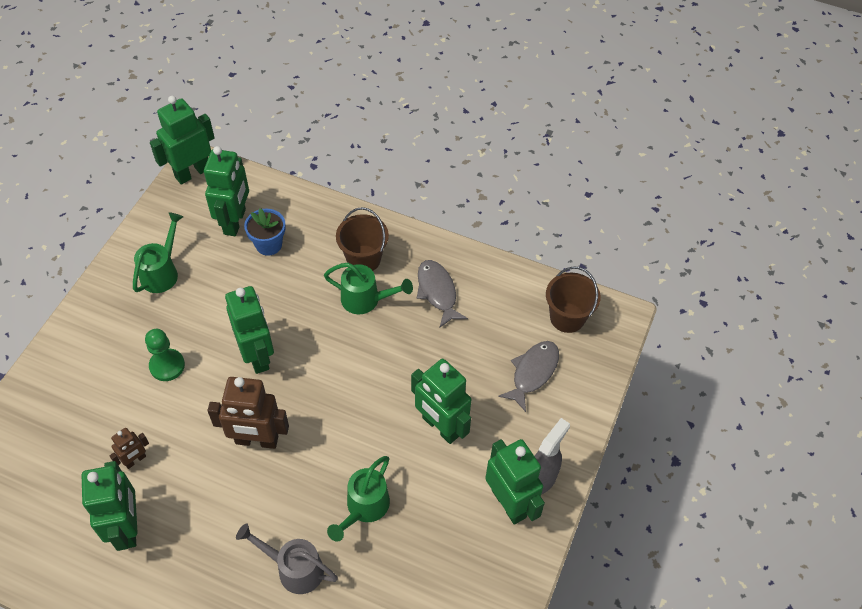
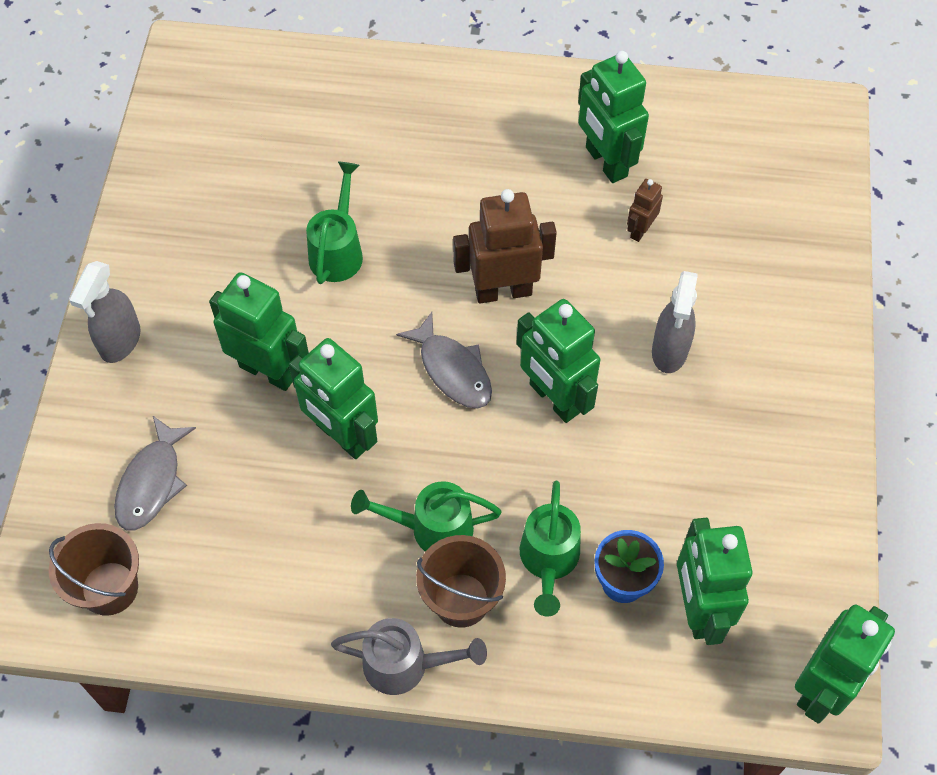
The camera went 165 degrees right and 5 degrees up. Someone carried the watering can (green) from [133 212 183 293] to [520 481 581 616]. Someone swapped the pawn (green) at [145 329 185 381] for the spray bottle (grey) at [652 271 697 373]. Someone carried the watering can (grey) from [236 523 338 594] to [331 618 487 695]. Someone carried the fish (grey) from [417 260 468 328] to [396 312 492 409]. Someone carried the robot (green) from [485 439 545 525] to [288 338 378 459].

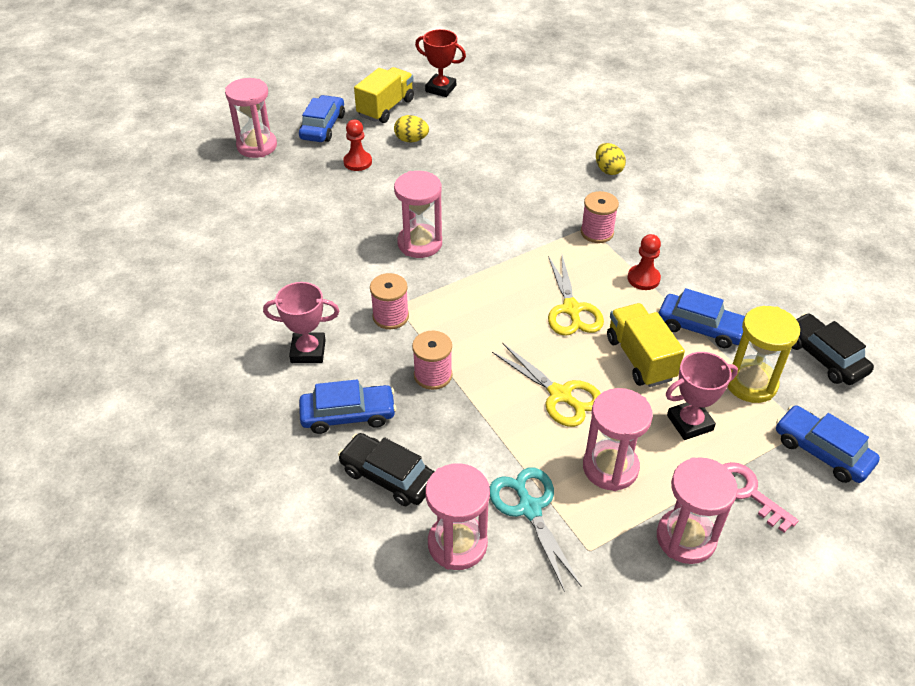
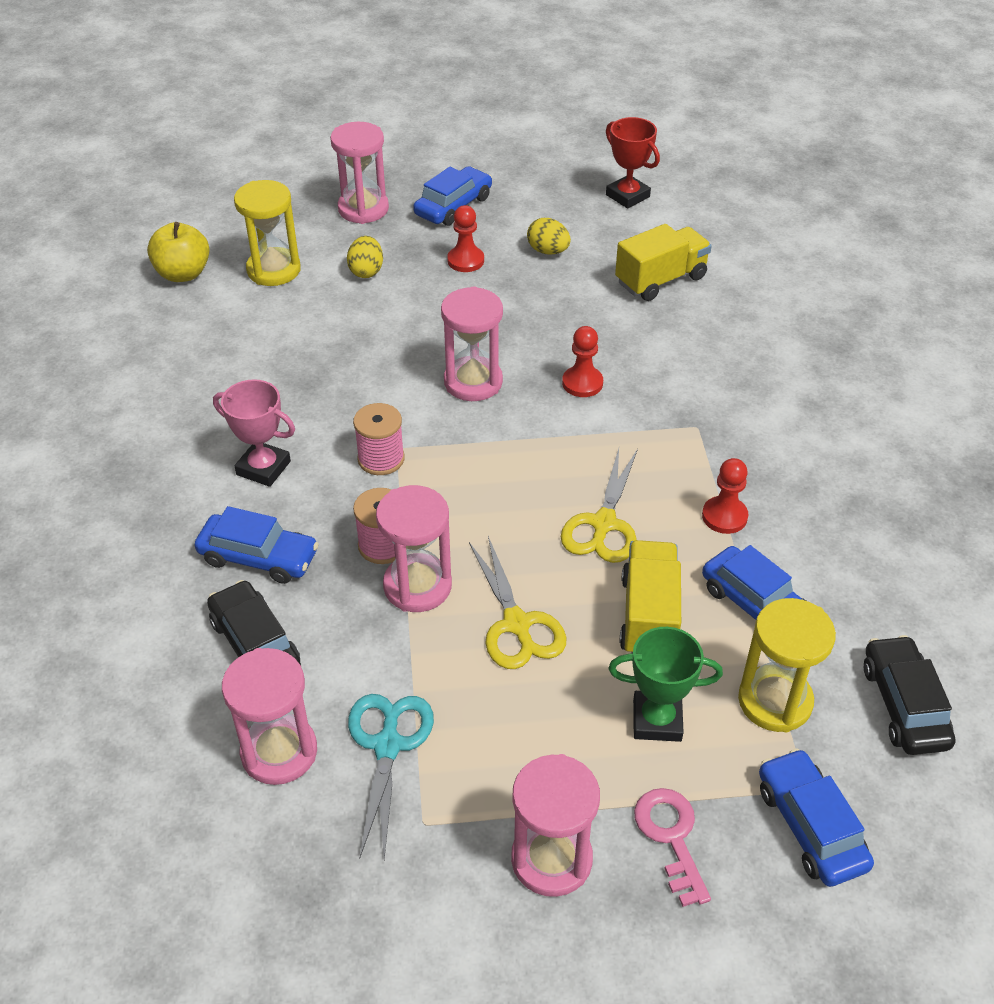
The camera went 25 degrees right and 0 degrees up. Someone carried the truck (yellow) from [354 67 414 123] to [615 224 712 301]. Someone took away the spool (pink) at [581 191 619 243]. Someone carried the hourglass (pink) from [583 388 653 491] to [376 485 452 612]. Someone carried the egg (yellow) from [596 143 626 175] to [347 236 383 278]. Someone repainted the trophy (pink) at [666 352 738 440], which became the trophy (green) at [608 627 723 742]. Someone put down the apple (yellow) at [147 222 210 282]. Someone put down the hourglass (yellow) at [234 180 301 286]. Someone put down the pawn (red) at [562 326 603 397].

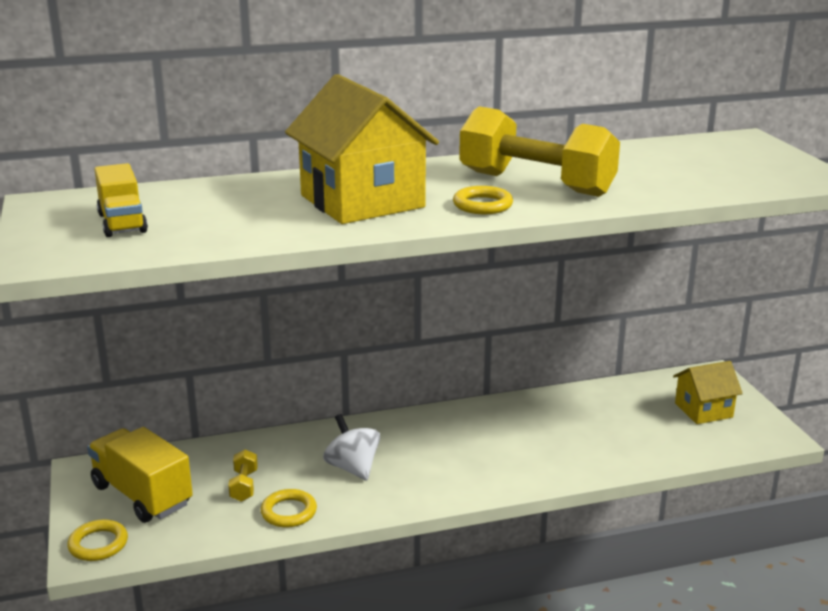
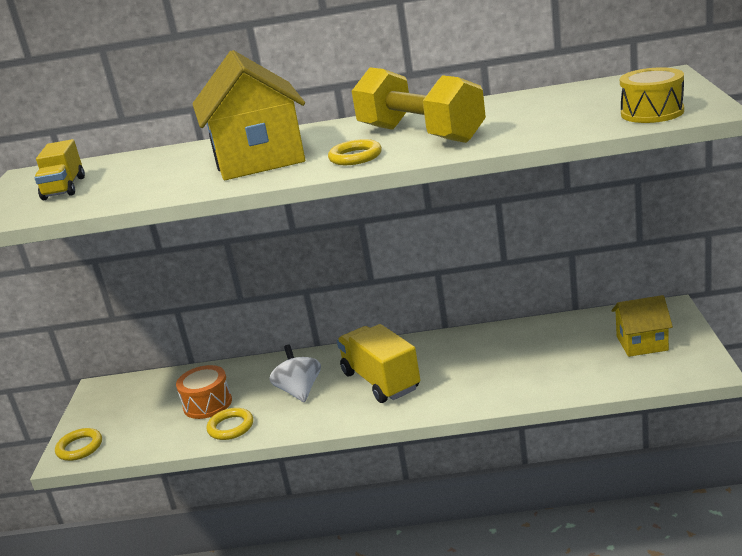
The camera went 20 degrees right and 0 degrees up. Someone carried the truck (yellow) from [87 427 193 523] to [337 324 420 403]. Someone swapped the dumbbell (yellow) at [228 449 258 502] for the drum (orange) at [176 365 232 419]. Someone put down the drum (yellow) at [620 67 684 123].

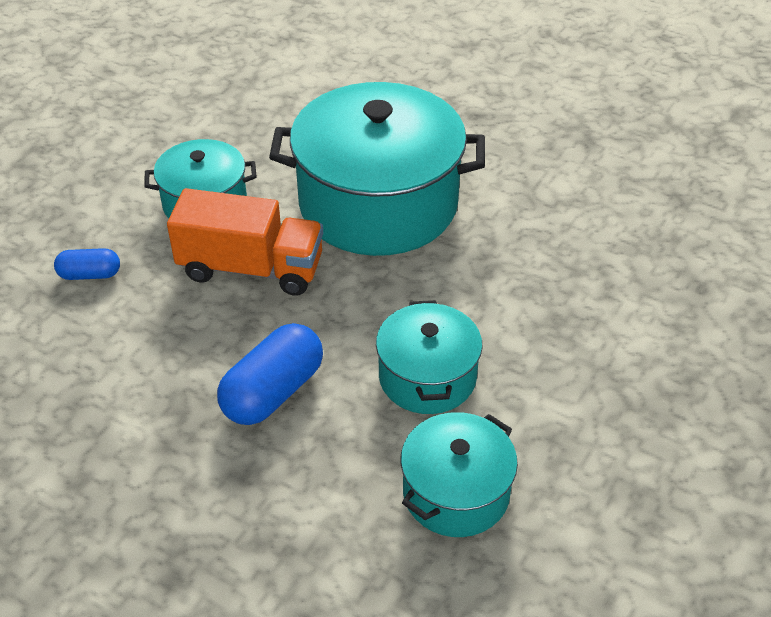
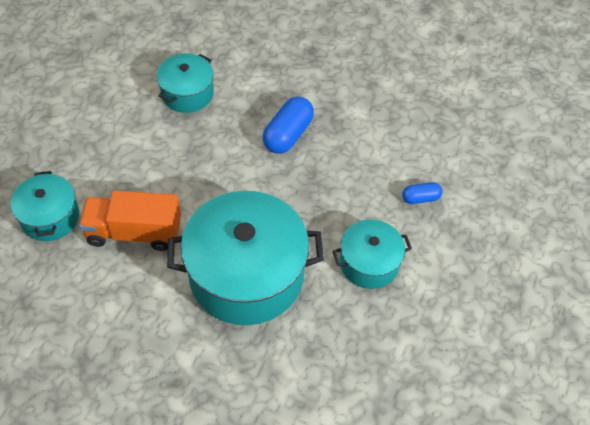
The camera went 170 degrees right and 10 degrees up. Someone carried the truck (orange) from [167 188 323 296] to [79 190 181 251]. Someone carried the pot (turquoise) from [376 300 482 414] to [10 171 79 241].

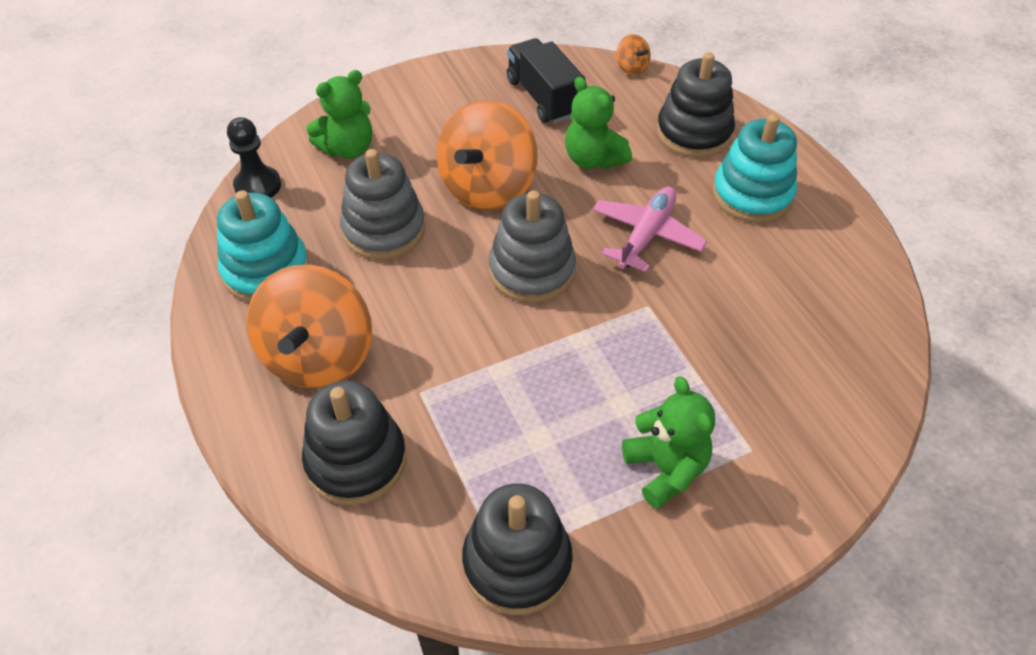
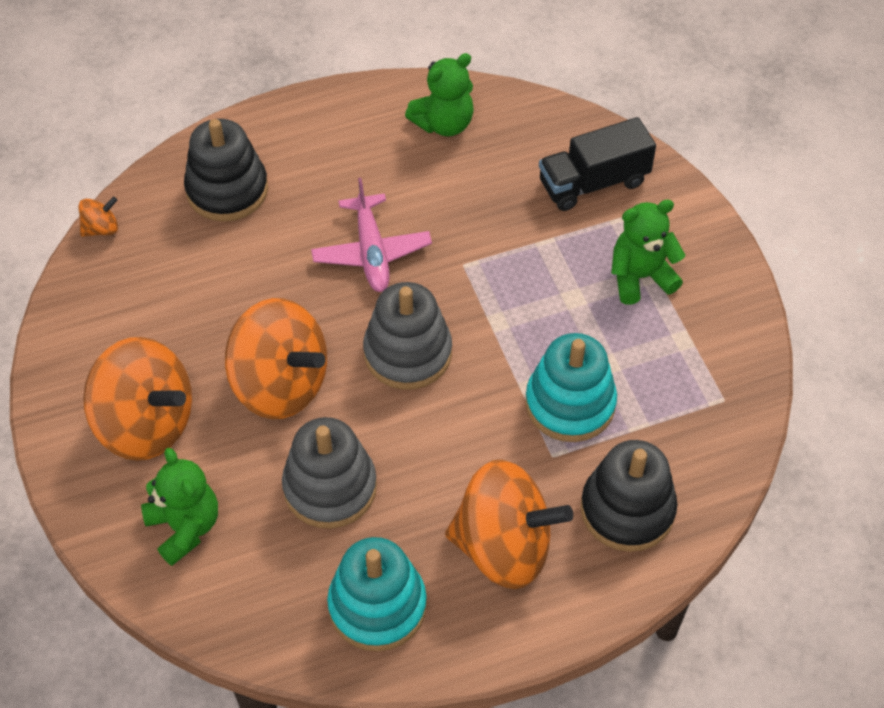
The camera went 85 degrees left and 5 degrees up. Someone took away the pawn (black) at [227 117 281 198]. Someone took away the stacking toy (black) at [462 483 573 615]. Someone carried the truck (black) from [507 38 586 123] to [539 117 656 211]. Someone carried the teddy bear (green) from [565 77 632 170] to [405 53 474 136]. Someone rotated the plane (pink) at [592 187 707 272] by 135 degrees counterclockwise. Someone carried the stacking toy (turquoise) from [712 114 797 223] to [525 333 617 442]. Someone put down the spinning top (orange) at [83 337 192 461].

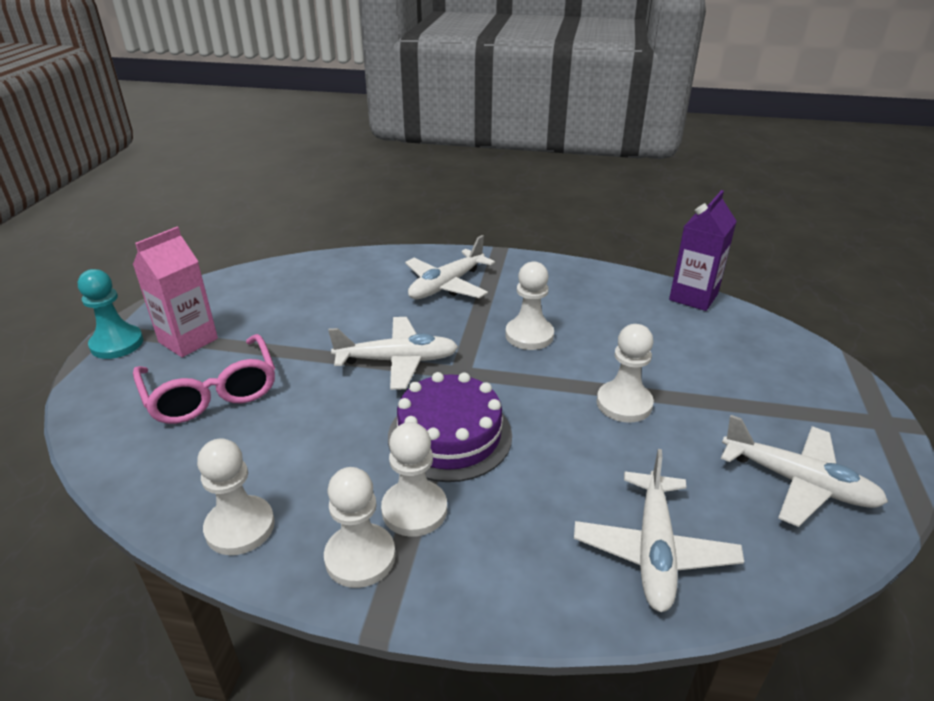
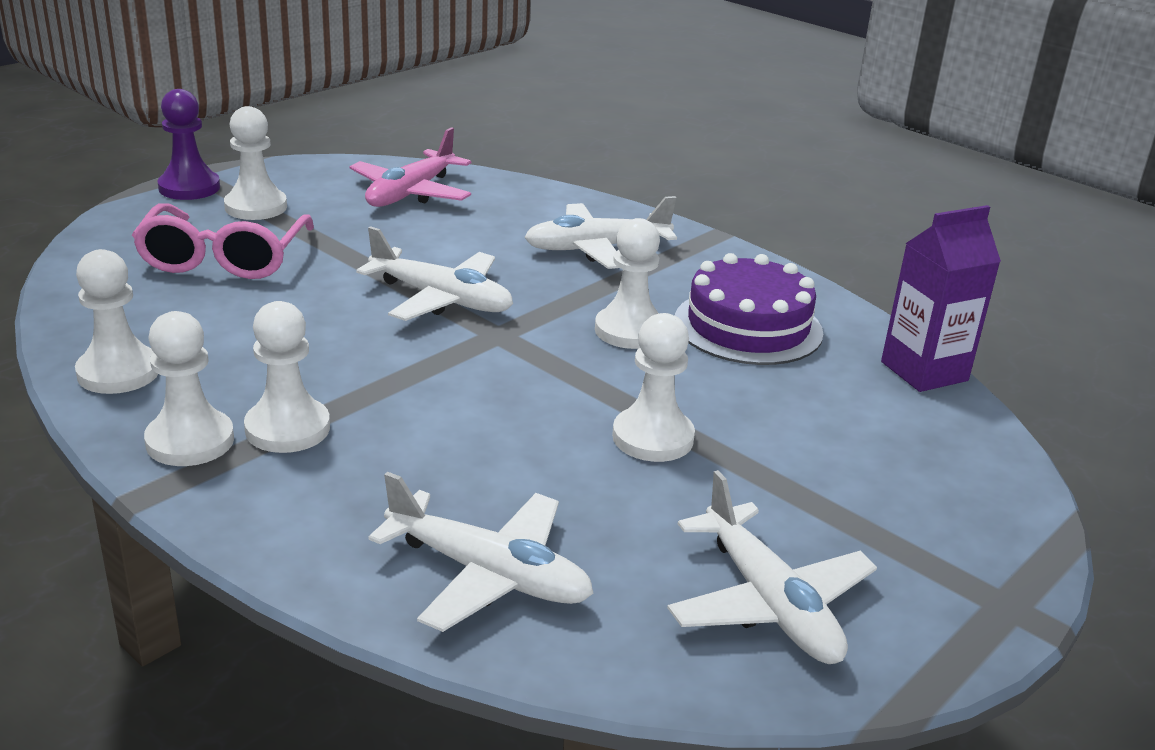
The camera went 30 degrees right and 5 degrees down. Someone repainted the pawn (turquoise) at [78 269 143 359], which became the pawn (purple) at [157 89 220 200]. Someone swapped the carton (pink) at [133 227 218 357] for the pawn (white) at [224 106 287 220]. Someone carried the cake (purple) from [388 372 512 482] to [675 253 823 365]. Someone rotated the plane (white) at [574 449 744 612] by 105 degrees counterclockwise. Someone put down the plane (pink) at [350 127 471 207].

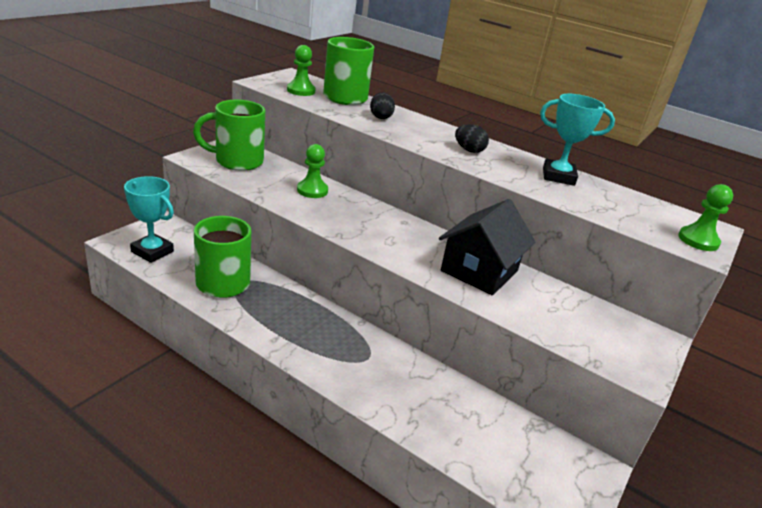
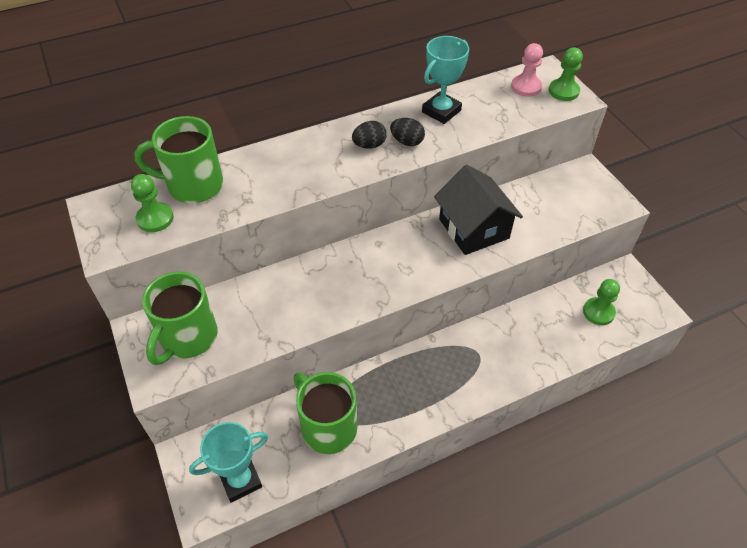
The camera went 55 degrees left and 20 degrees up. Someone carried the pawn (green) from [297 144 328 198] to [583 279 620 325]. Someone carried the egg (black) from [370 92 395 119] to [390 118 425 146]. Someone put down the pawn (pink) at [511 43 543 97].

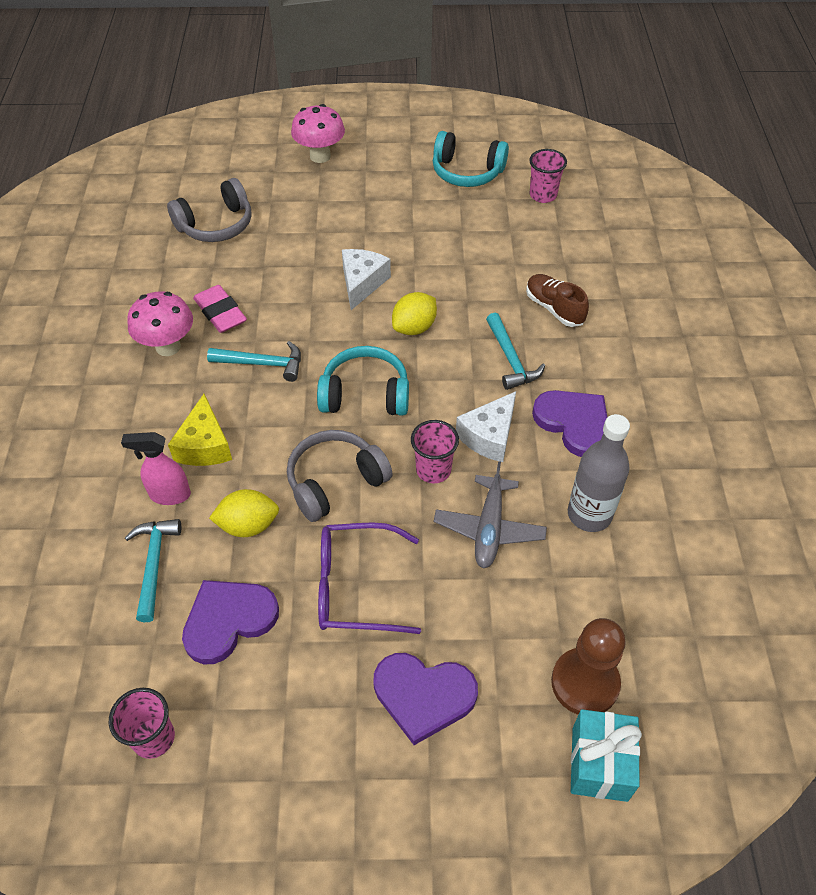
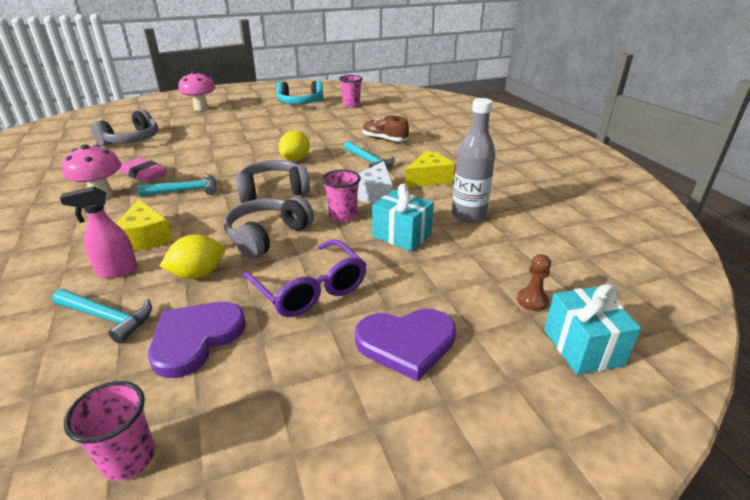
The camera went 20 degrees left and 20 degrees down. Someone rotated the hammer (turquoise) at [125 519 181 622] by 135 degrees clockwise. Someone repainted the headphones (turquoise) at [317 346 409 416], which became the headphones (grey) at [235 160 310 203]. Someone rotated the glasses (purple) at [318 523 421 634] by 105 degrees counterclockwise. Someone took away the cheese (white) at [342 249 391 310]. Someone swapped the plane (grey) at [434 461 547 568] for the gift (turquoise) at [372 184 434 251]. Someone swapped the heart (purple) at [532 390 608 457] for the cheese (yellow) at [405 151 455 188]. Someone scaled the pawn (brown) at [551 618 626 715] by 0.51.

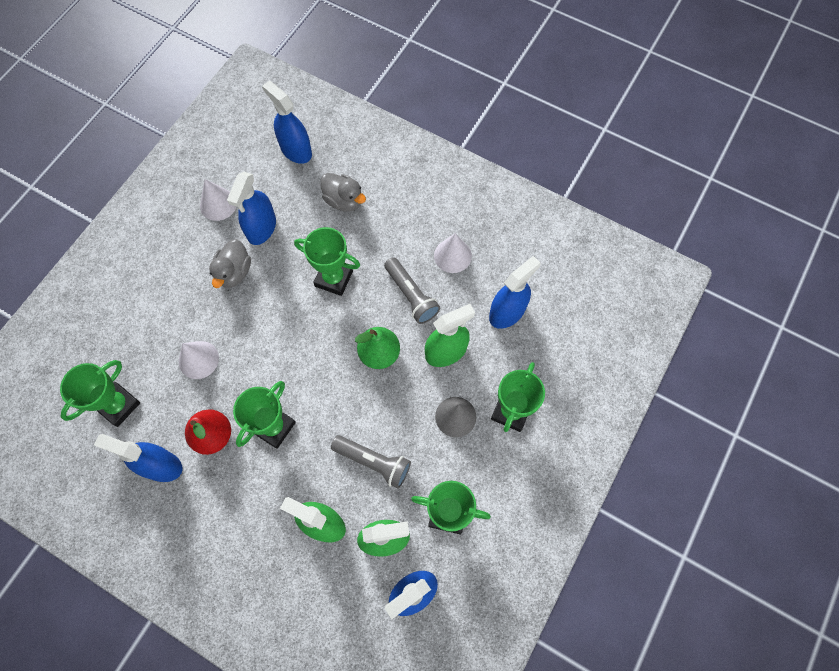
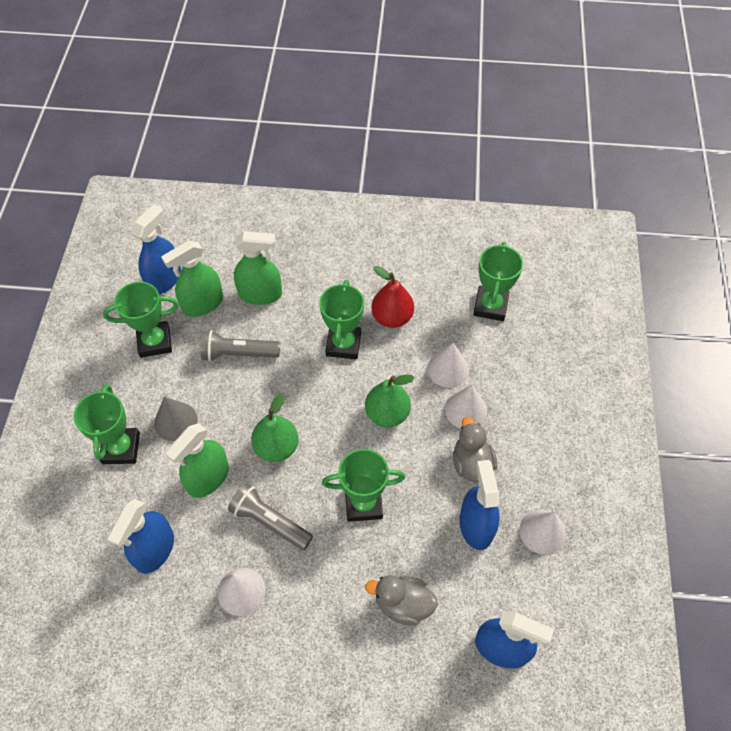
The camera went 155 degrees right and 10 degrees down. Someone took away the spray bottle (blue) at [94 434 182 482]. Someone put down the pear (green) at [365 375 414 427]. Someone put down the cone (white) at [445 385 487 429].

